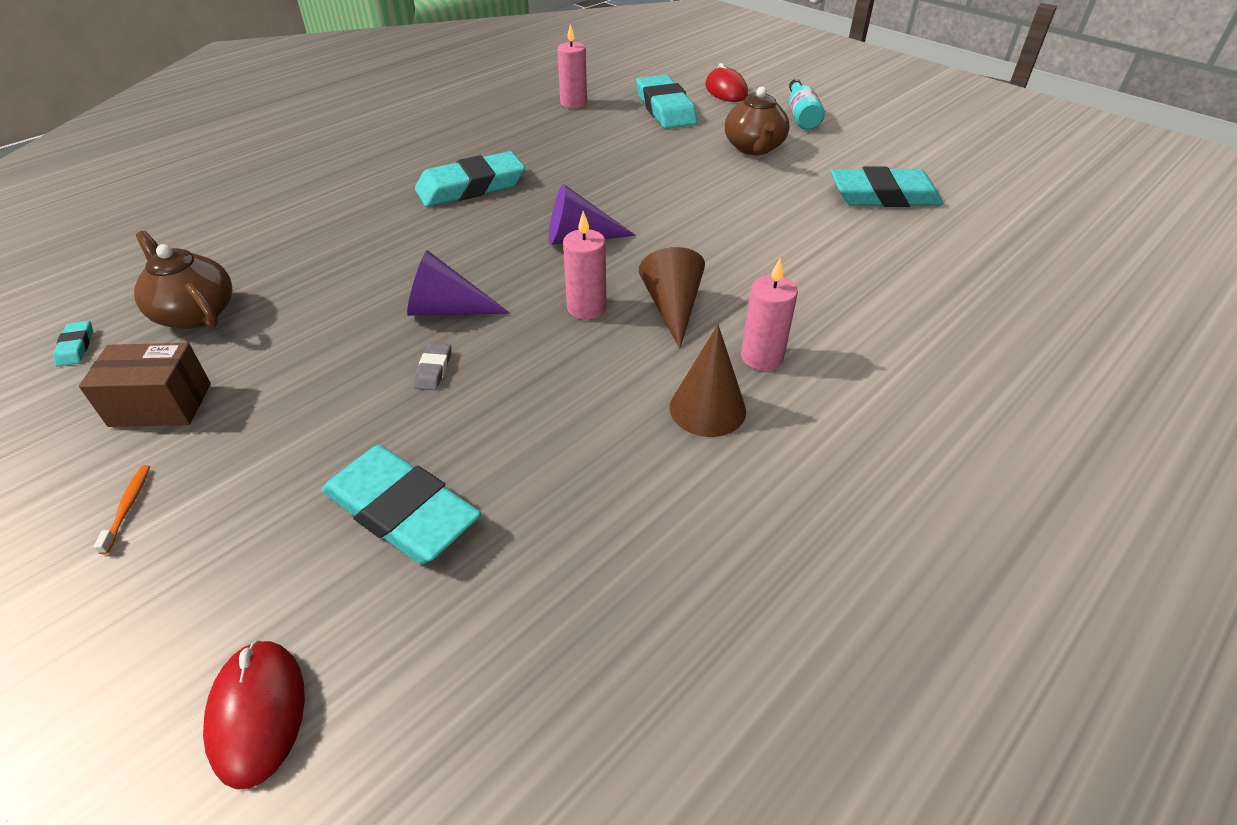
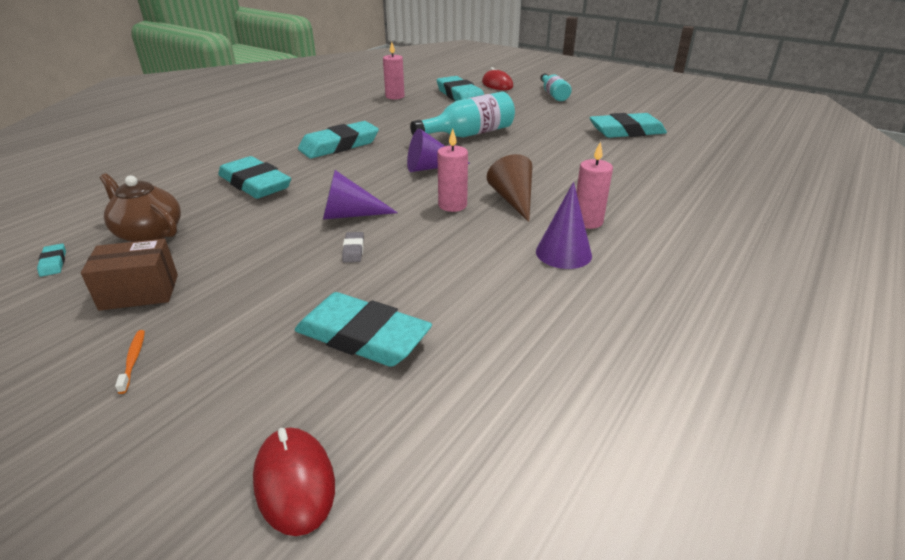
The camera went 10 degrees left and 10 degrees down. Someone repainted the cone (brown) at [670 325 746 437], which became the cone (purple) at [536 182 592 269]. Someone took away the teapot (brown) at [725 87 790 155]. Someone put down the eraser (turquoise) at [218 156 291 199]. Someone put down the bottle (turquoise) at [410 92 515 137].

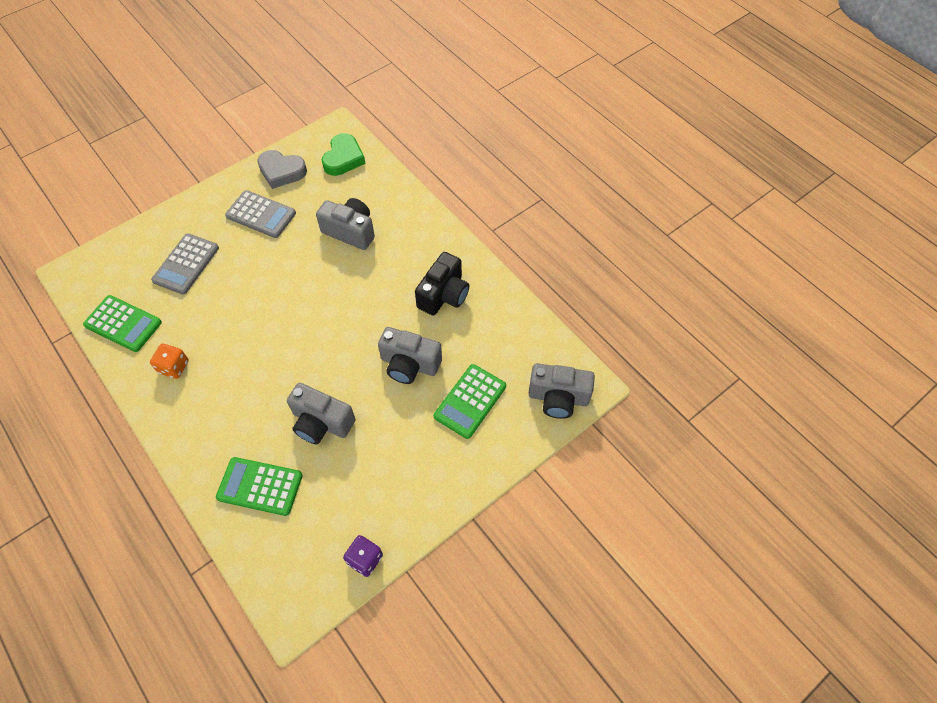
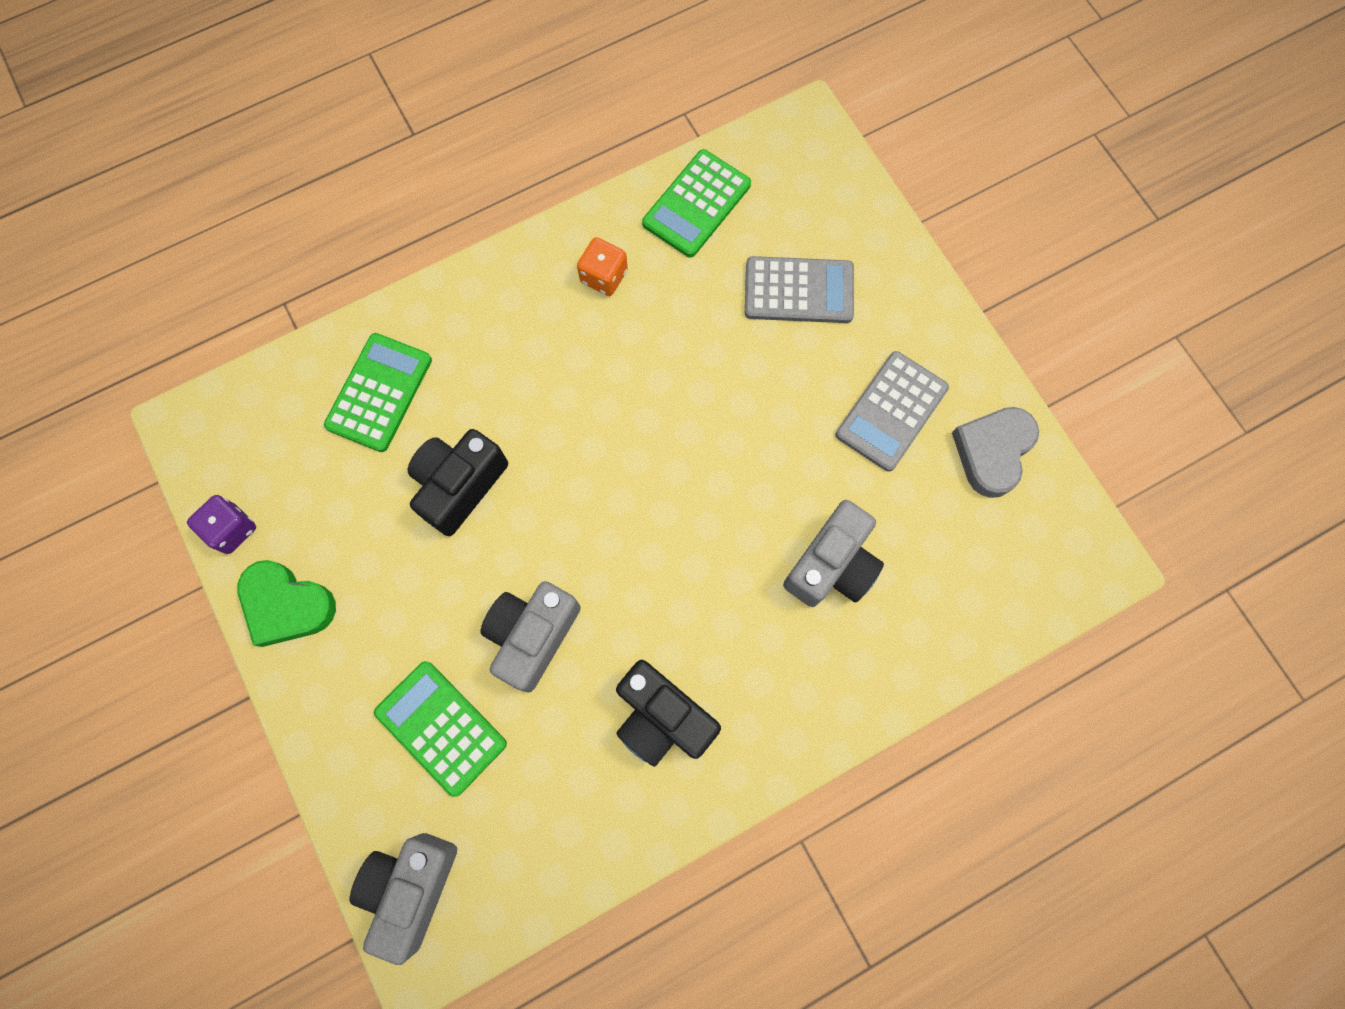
The camera went 100 degrees right and 15 degrees up. Someone rotated the calculator (grey) at [151 234 219 295] by 150 degrees clockwise. Someone repainted the camera (grey) at [287 383 355 445], which became the camera (black) at [408 429 508 536]. Someone carried the heart (green) from [322 133 366 176] to [237 560 336 647].

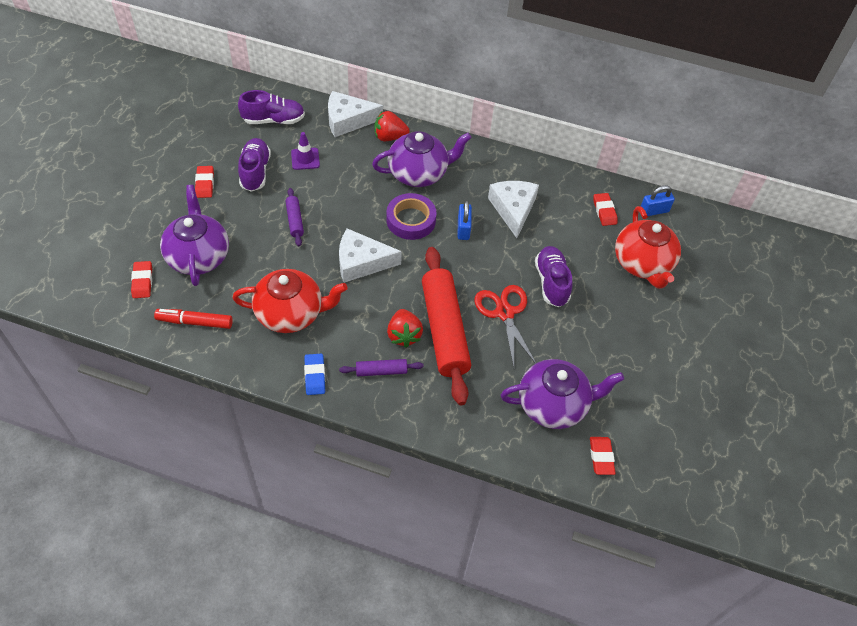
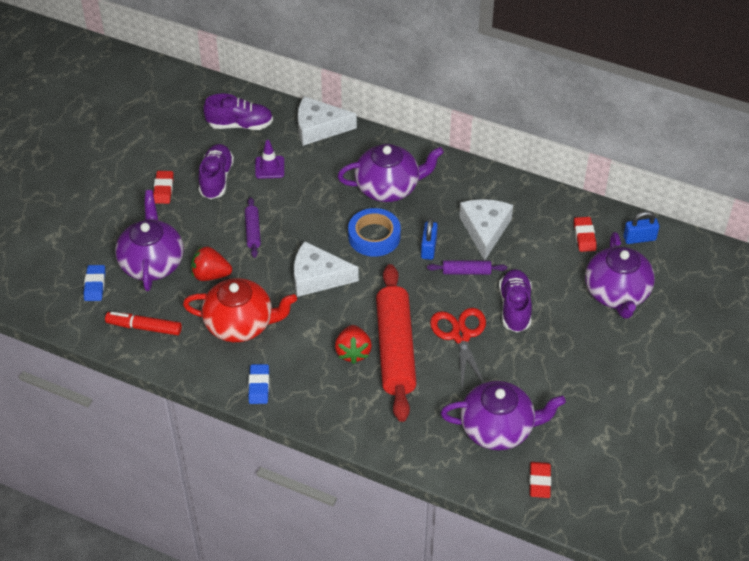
The camera went 10 degrees right and 5 degrees down. Someone repainted the eraser (red) at [131 261 152 298], which became the eraser (blue) at [84 265 105 301]. Someone carried the rolling pin (purple) from [339 359 424 376] to [427 260 507 275]. Someone carried the strawberry (red) from [374 111 410 141] to [191 246 232 281]. Someone repainted the tape (purple) at [386 193 437 240], which became the tape (blue) at [348 208 401 257]. Someone repainted the teapot (red) at [615 206 681 289], which became the teapot (purple) at [585 232 655 319].

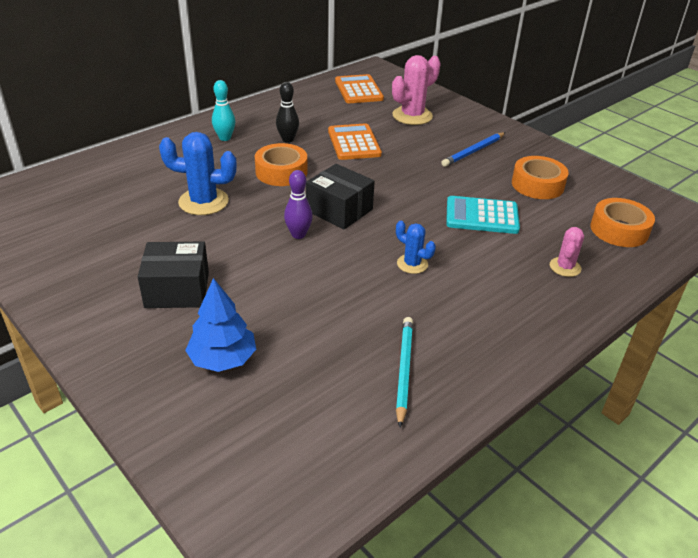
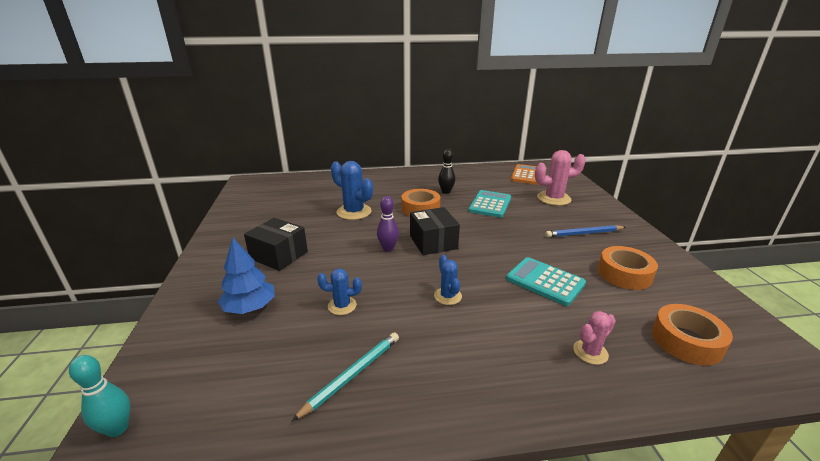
The camera went 35 degrees right and 10 degrees down. Someone carried the bowling pin (turquoise) from [212 80 235 141] to [69 355 130 437]. Someone repainted the calculator (orange) at [328 123 382 160], which became the calculator (turquoise) at [469 190 511 218]. Someone put down the cactus (blue) at [317 268 362 315].

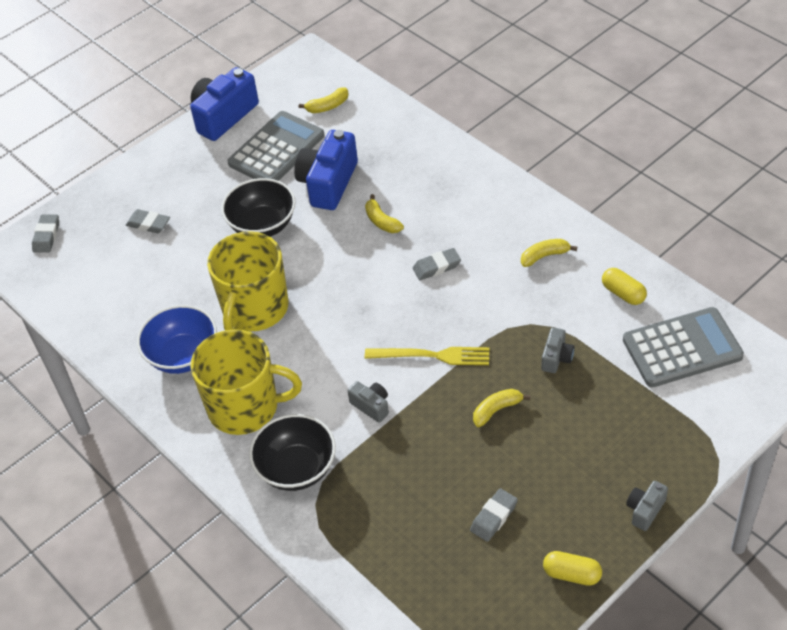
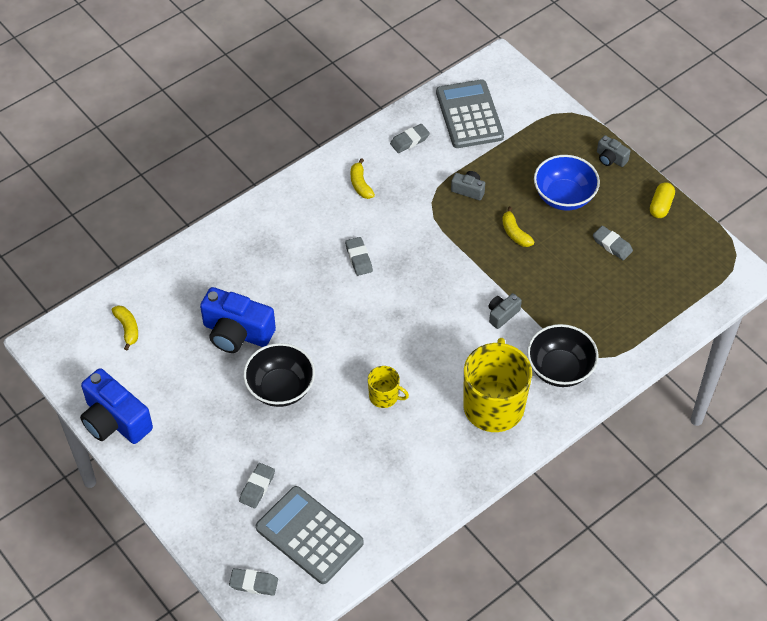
The camera went 90 degrees left and 5 degrees up. Someone carried the bowl (blue) from [137 305 217 374] to [534 155 600 211]. Someone scaled the mug (yellow) at [207 231 288 331] by 0.48. Someone carried the calculator (grey) from [228 111 325 181] to [256 486 364 584]. Someone took away the banana (yellow) at [365 194 404 233]. Someone took away the fork (yellow) at [365 347 490 365]. Someone swapped the capsule (yellow) at [602 268 647 305] for the eraser (grey) at [390 124 430 153].

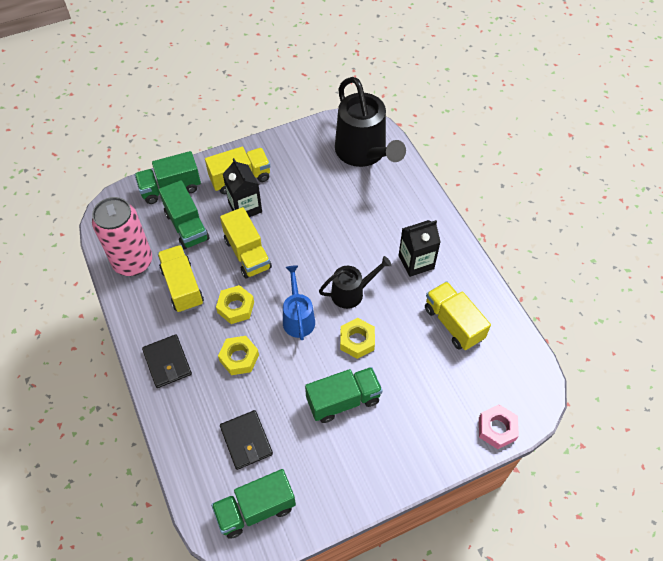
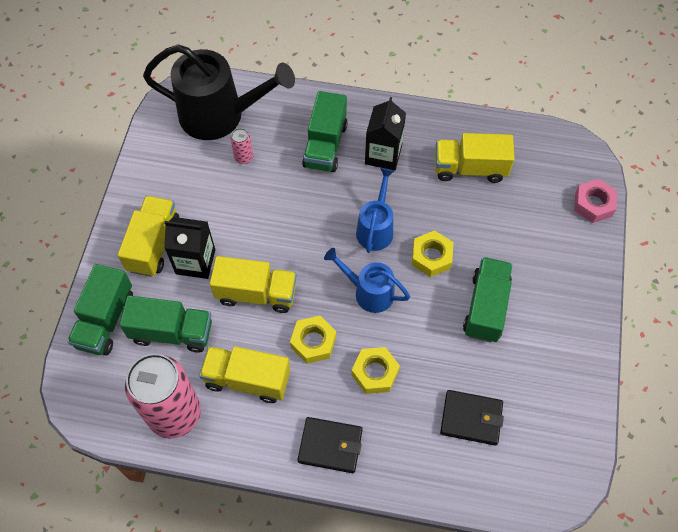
The camera went 55 degrees left and 5 degrees up. Someone carried the truck (green) from [211 469 296 539] to [302 91 348 172]. Someone repainted the watering can (black) at [319 256 392 309], which became the watering can (blue) at [356 168 394 253]. Someone put down the can (pink) at [231 128 253 164].

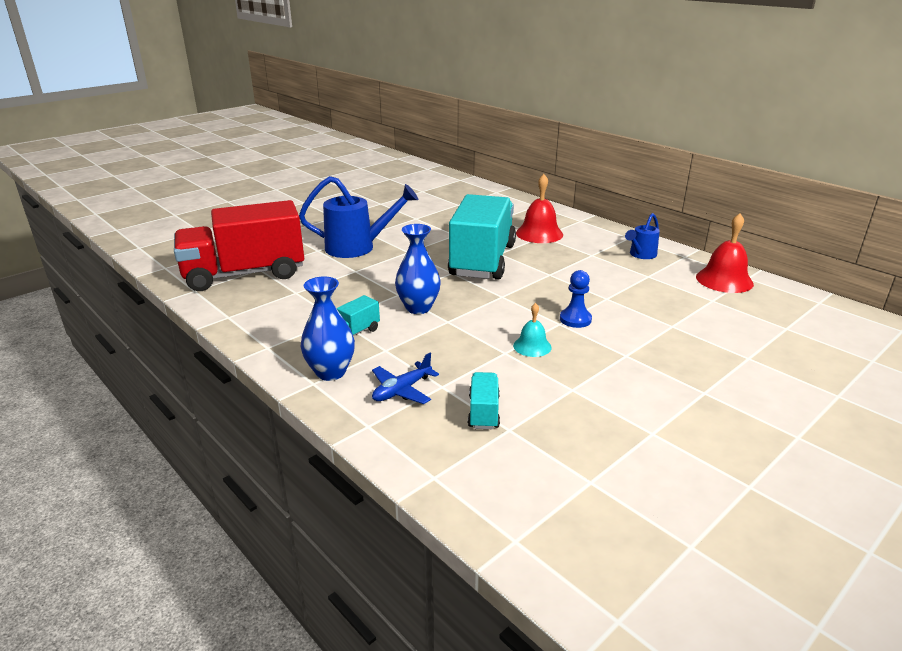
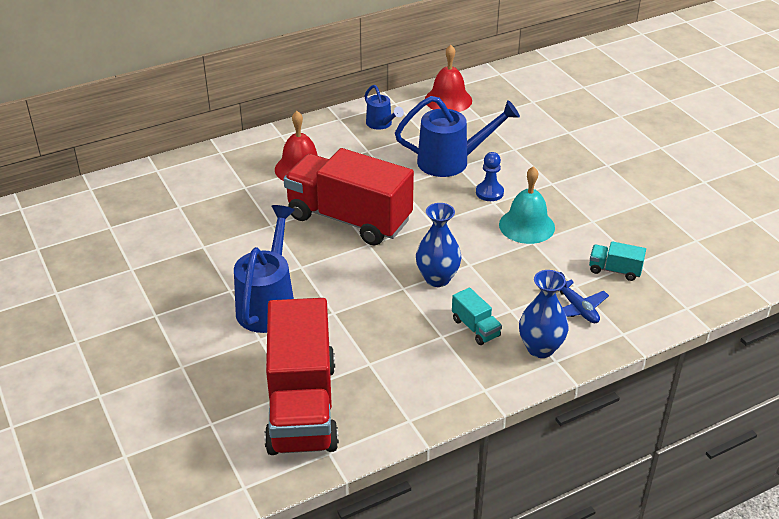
The camera went 75 degrees left and 10 degrees up. Someone repainted the truck (turquoise) at [448 194 516 280], which became the truck (red) at [284 148 414 246]. Someone scaled the bell (turquoise) at [513 303 552 357] by 1.70. Someone put down the watering can (blue) at [395 96 520 177].

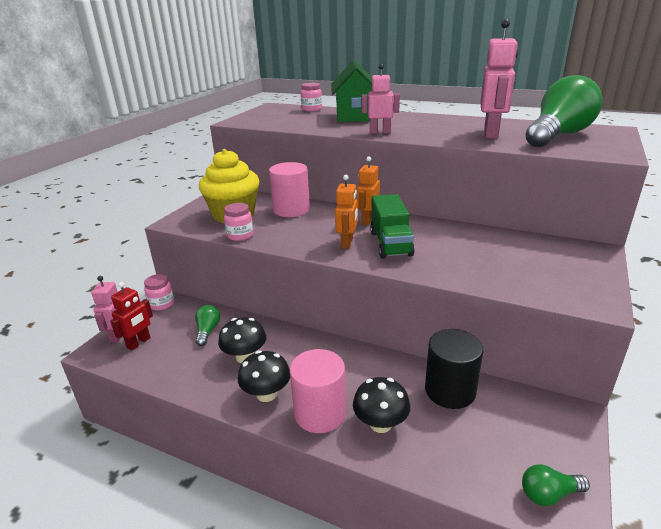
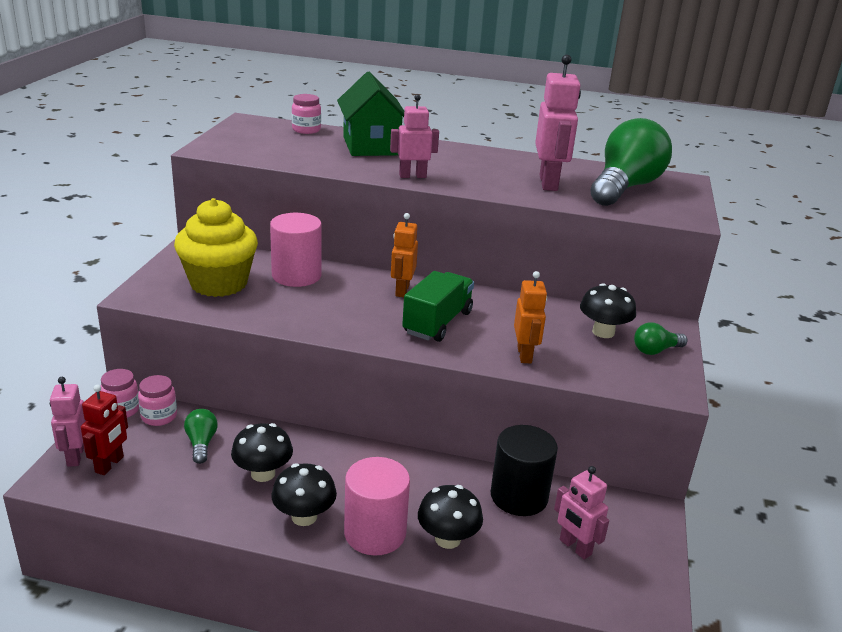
The camera went 15 degrees left and 0 degrees up. Someone carried the jar (pink) from [224 203 253 241] to [138 375 177 426]. Someone carried the robot (orange) from [335 175 358 249] to [514 271 547 363]. Someone rotated the truck (green) at [370 194 415 259] by 135 degrees counterclockwise. Someone carried the light bulb (green) from [522 464 590 506] to [634 322 687 355]. Someone put down the robot (pink) at [554 466 609 560]. Someone put down the mushroom (black) at [580 283 636 338].

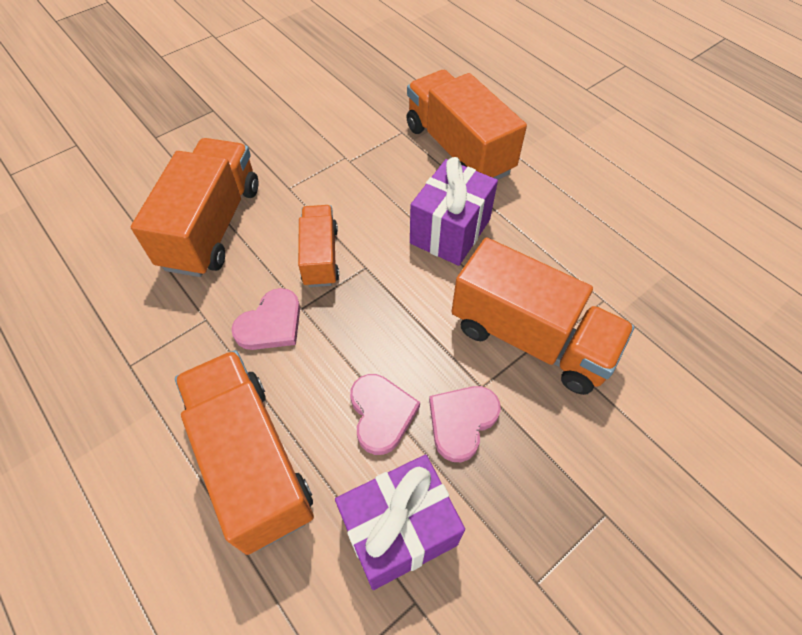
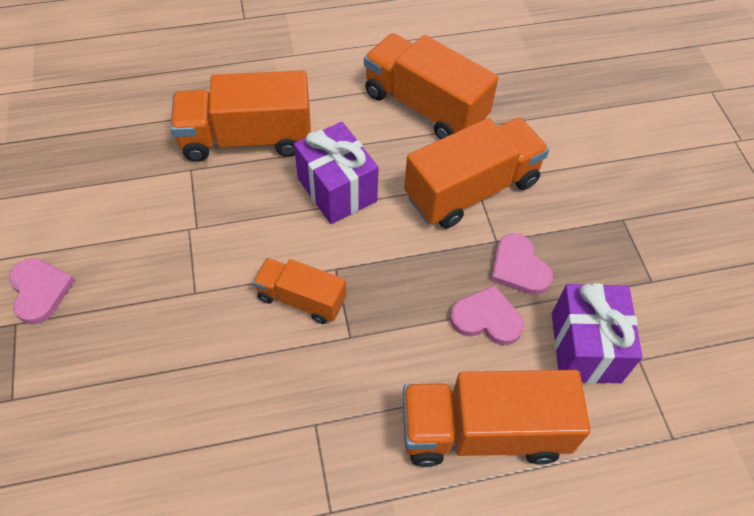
The camera went 65 degrees left and 0 degrees up. Someone carried the truck (orange) from [131 138 258 277] to [364 33 498 139]. Someone carried the heart (pink) from [231 288 300 350] to [9 258 75 324].

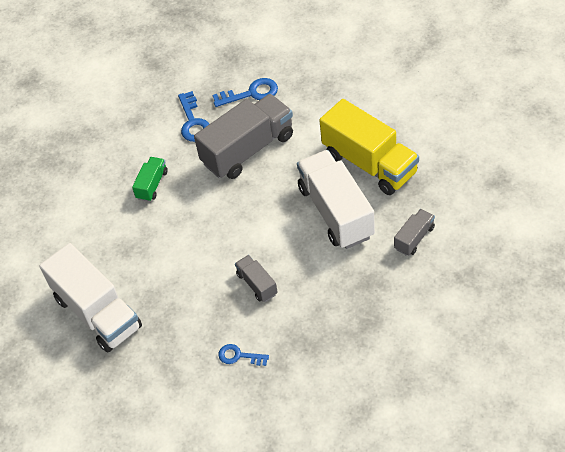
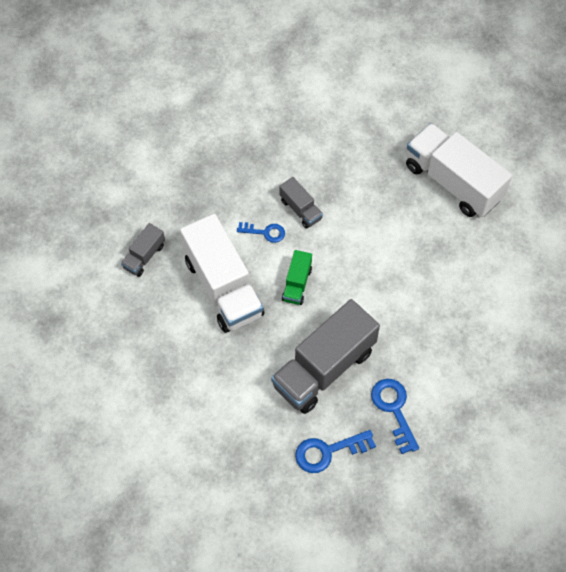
The camera went 170 degrees right and 10 degrees up. Someone carried the truck (green) from [132 157 168 202] to [282 250 312 305]. Someone carried the key (blue) from [219 344 269 366] to [237 222 285 243]. Someone took away the truck (yellow) at [319 99 419 195].

